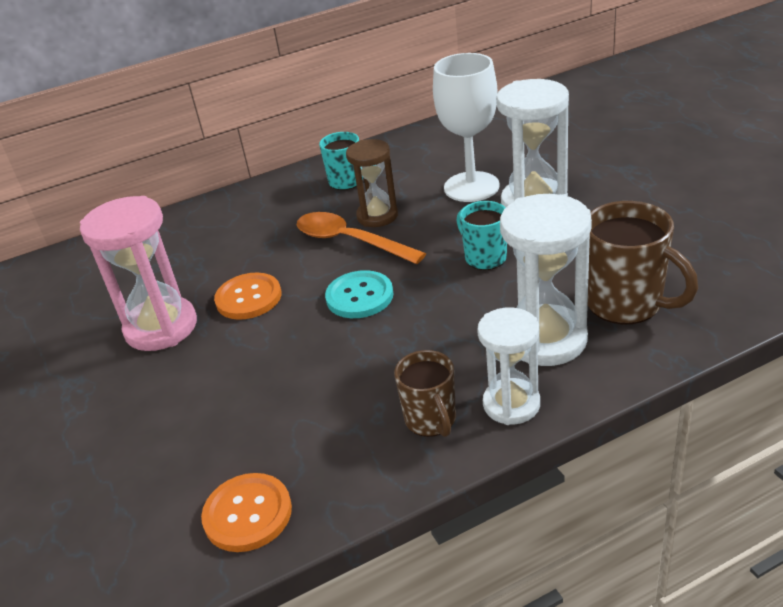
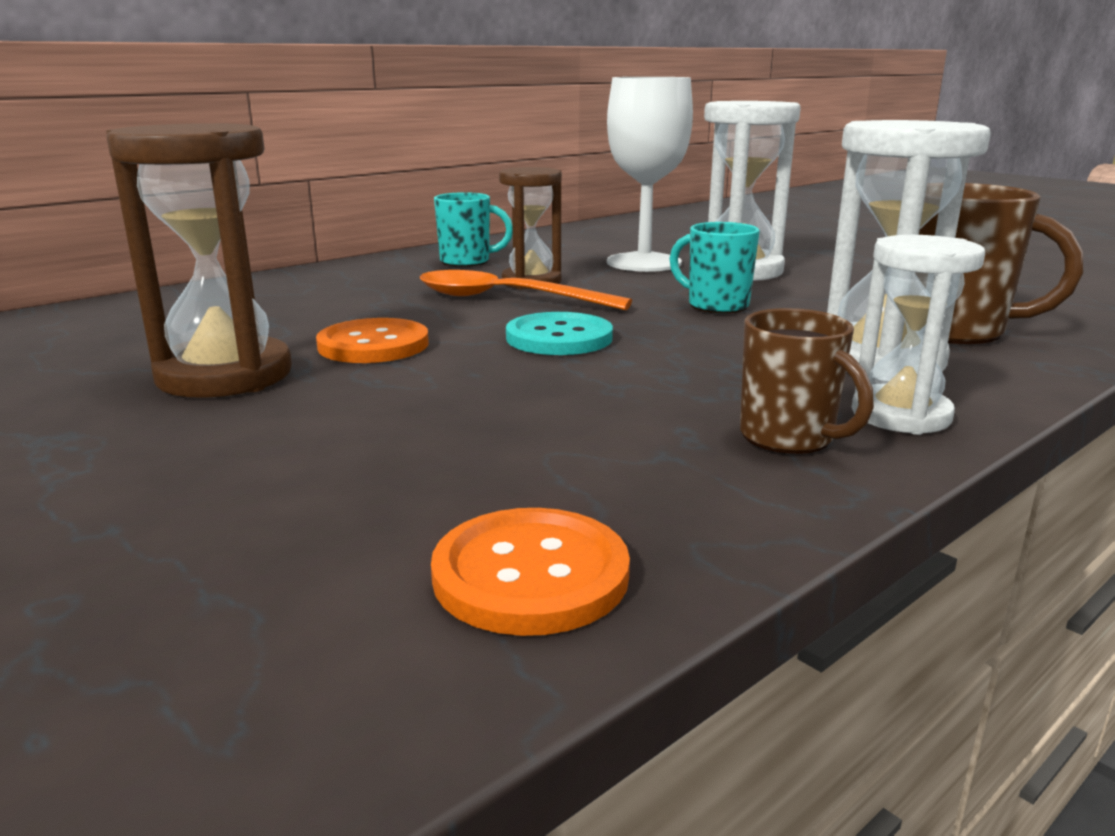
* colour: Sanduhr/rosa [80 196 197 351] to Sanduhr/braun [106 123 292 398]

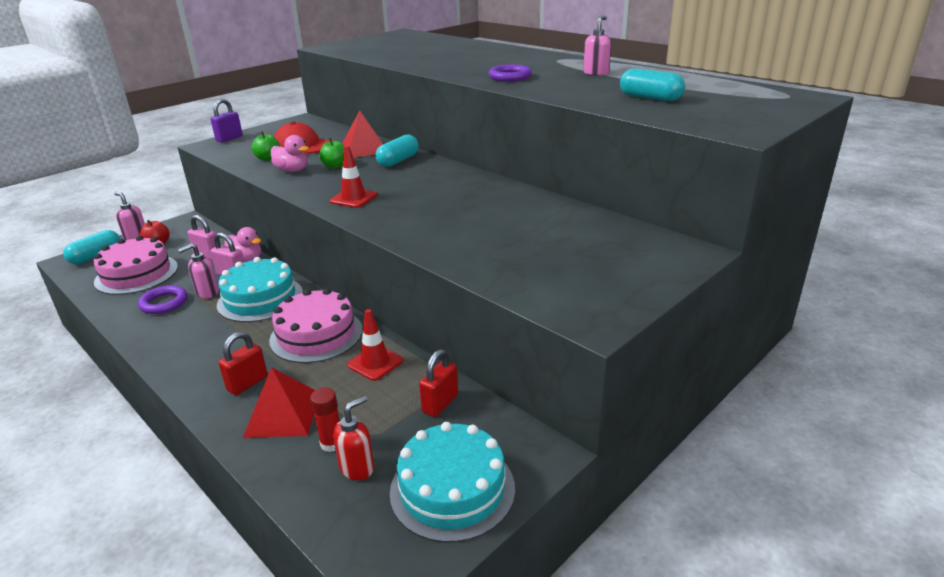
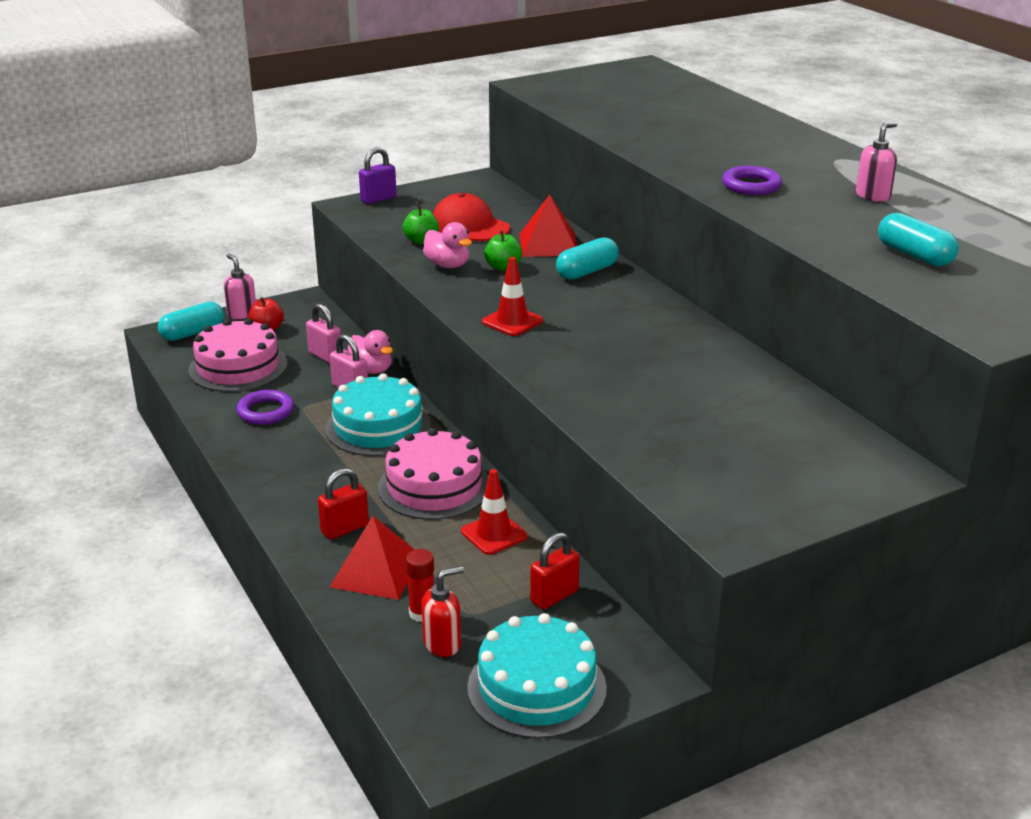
* missing: Seifenspender/rosa [178 243 219 298]

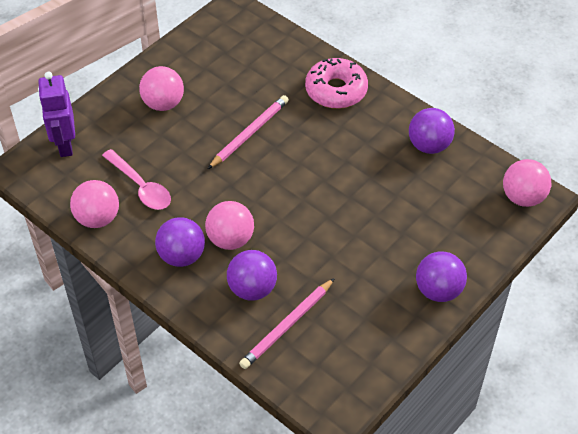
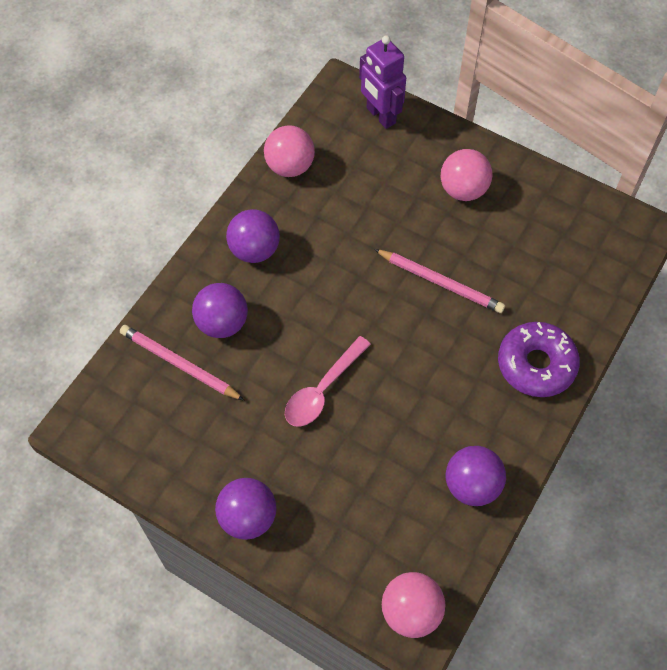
* colour: Donut/rosa [305 58 368 109] to Donut/lila [498 322 580 397]
* spun: Roboter/lila [38 72 75 157] = [359 35 406 129] 105 degrees counterclockwise
* relocated: Löffel/rosa [102 149 171 210] to [285 336 371 427]
* missing: Ball/rosa [205 201 254 250]

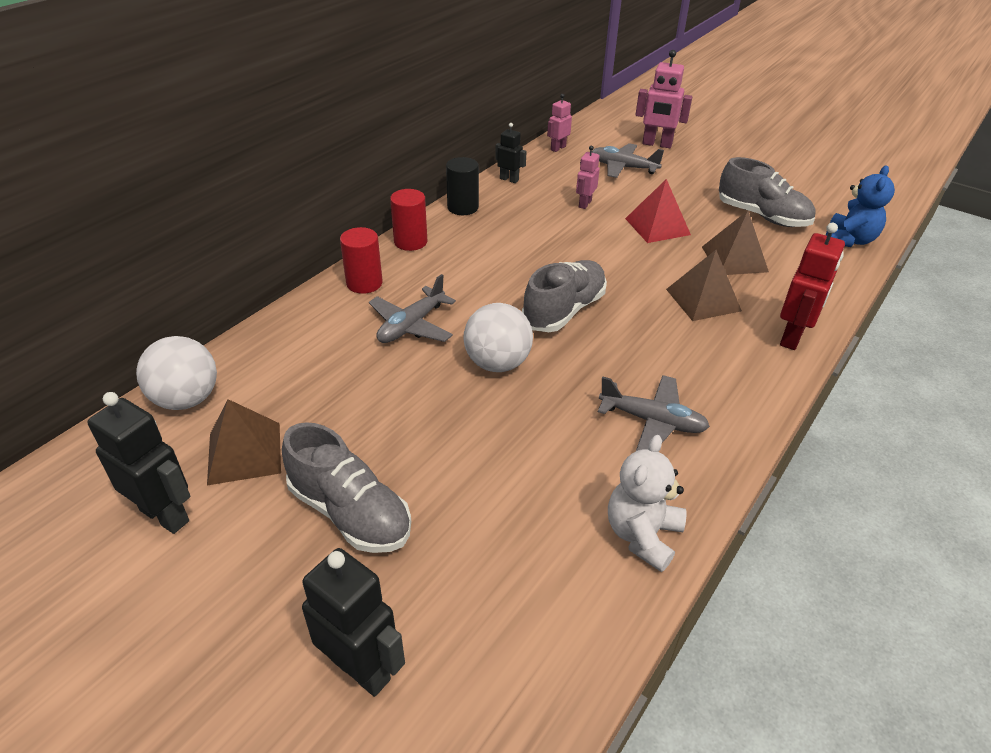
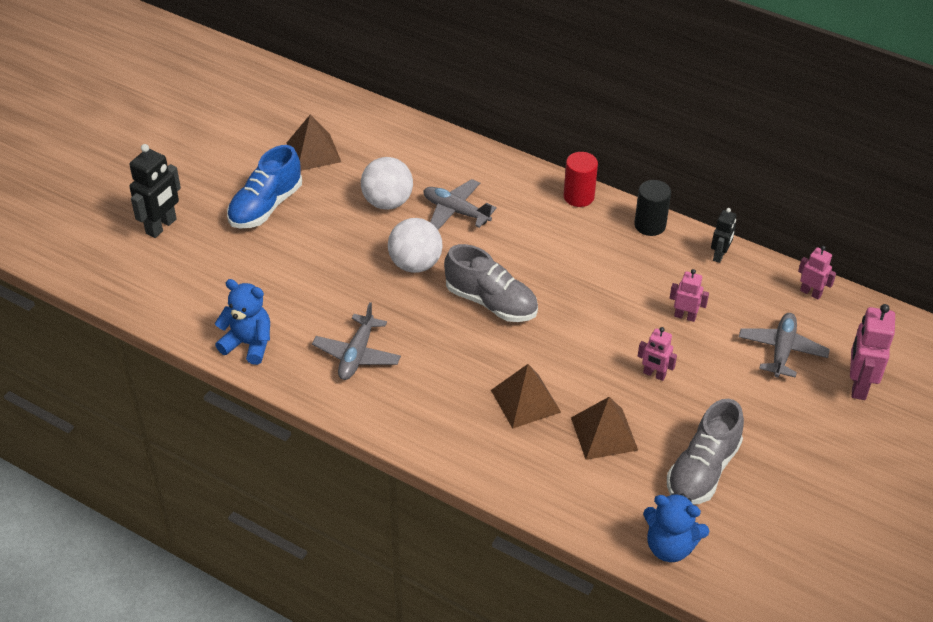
* exchanged: Pyramide/rot [625 179 691 243] to Roboter/rosa [638 327 677 381]
* missing: Roboter/rot [780 223 845 350]
* missing: Vollzylinder/rot [340 227 383 294]
* relocated: Ball/weiß [136 336 217 410] to [361 157 413 210]
* missing: Roboter/schwarz [87 392 190 534]
* colour: Schuh/grau [282 422 411 553] to Schuh/blau [227 145 302 228]
* colour: Teddybär/weiß [608 435 686 572] to Teddybär/blau [215 279 270 365]

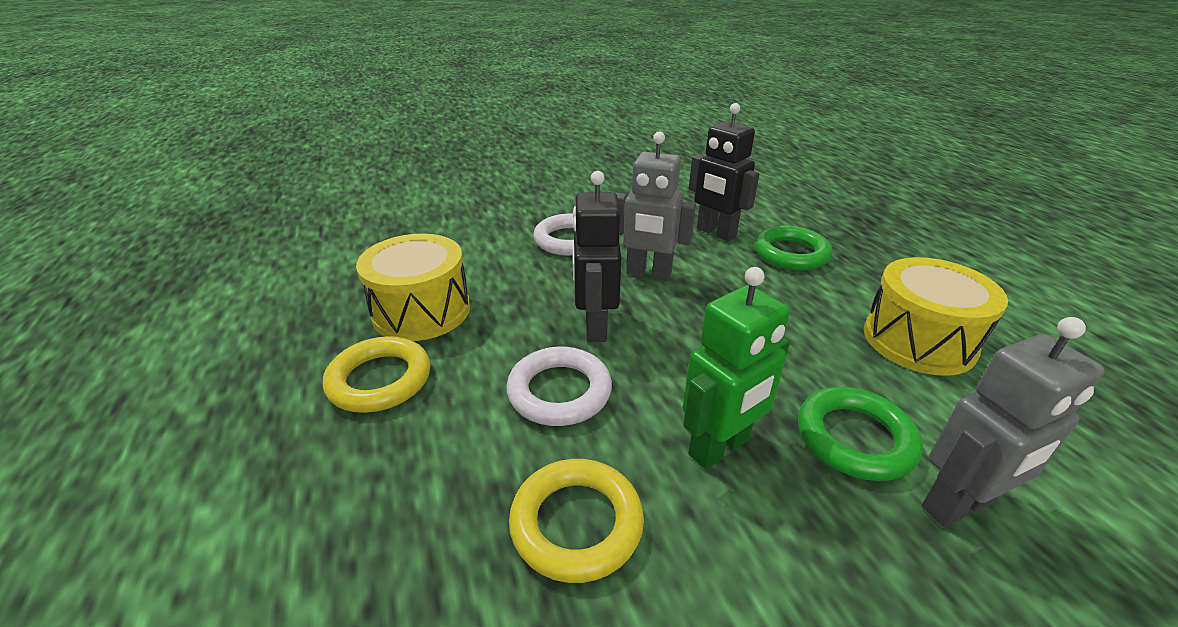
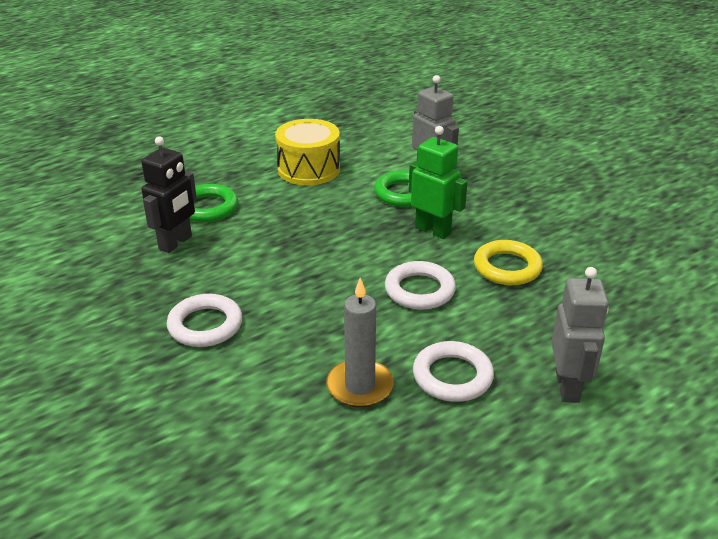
* relocated: Roboter/grau [616 132 696 281] to [551 267 609 403]
* missing: Roboter/schwarz [573 171 621 342]
* exchanged: Trommel/gelb [356 234 470 341] to Kerze/grau [326 278 394 407]
* colour: Ring/gelb [323 336 430 413] to Ring/weiß [413 341 494 402]

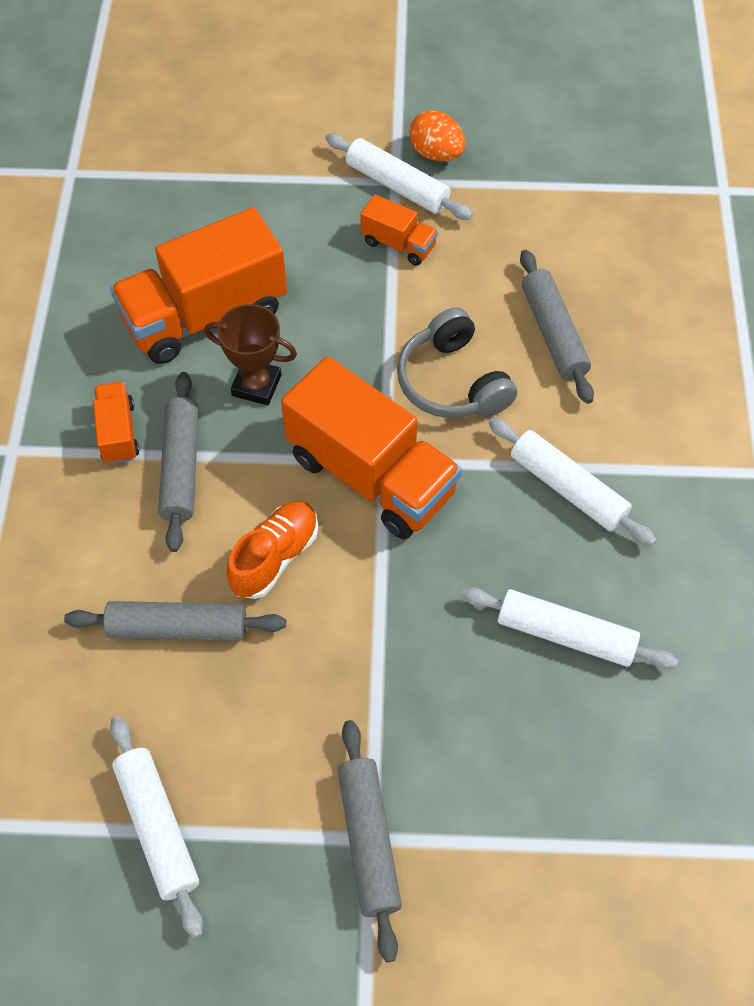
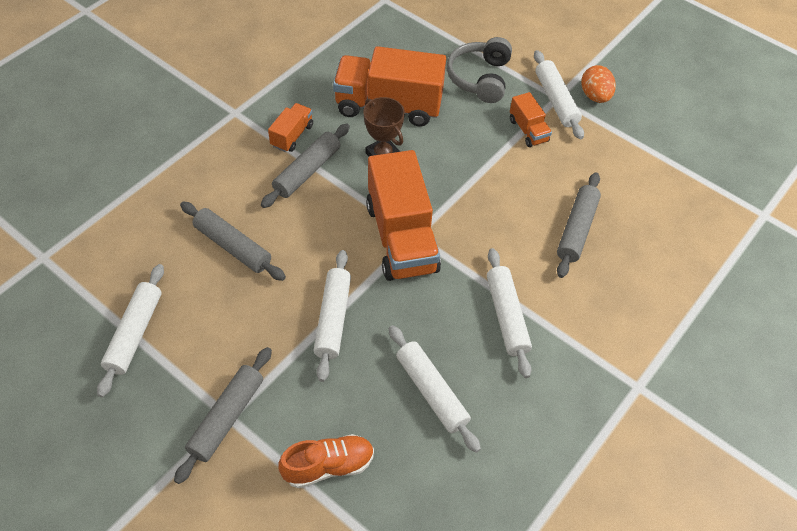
* relocated: Kopfhörer/grau [397 307 517 418] to [447 37 512 103]
* relocated: Schuh/orange [226 501 318 599] to [278 434 374 488]
* appeared: Nudelholz/weiß [313 250 351 382]

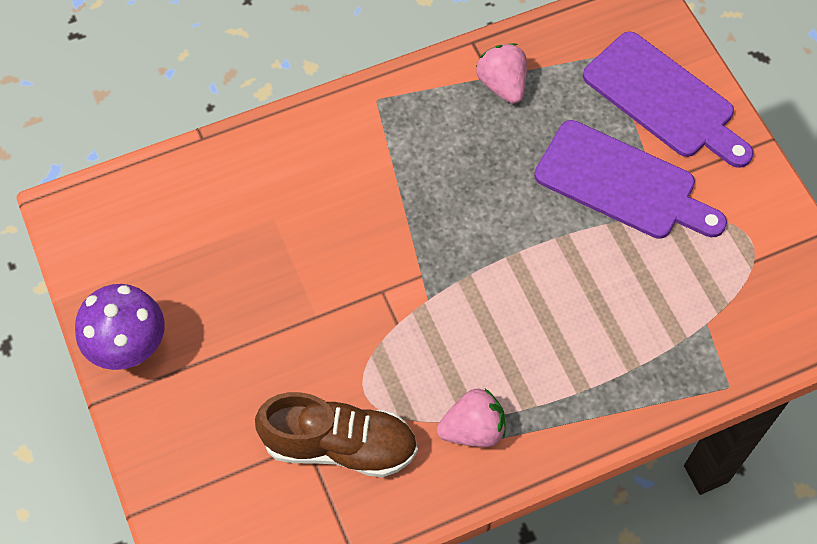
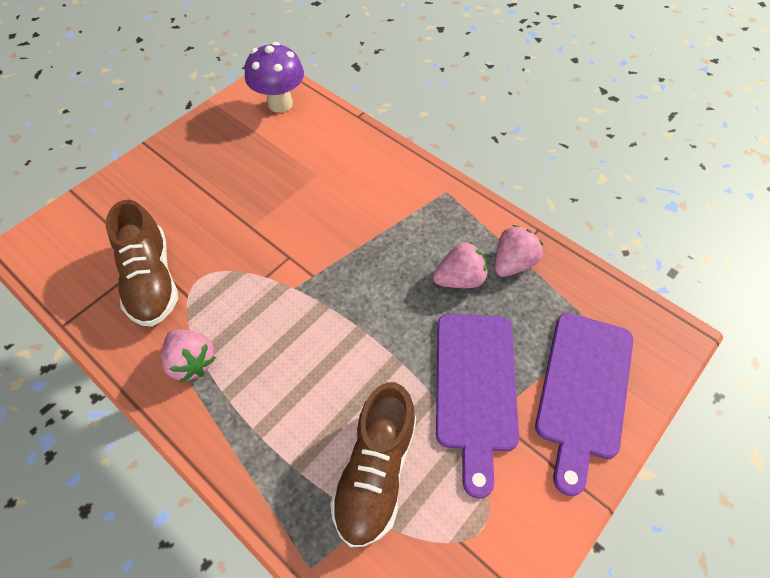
* relocated: Pilz/lila [75 284 165 370] to [245 42 304 113]
* appeared: Erdbeere/rosa [433 241 488 288]
* appeared: Schuh/braun [330 382 416 547]

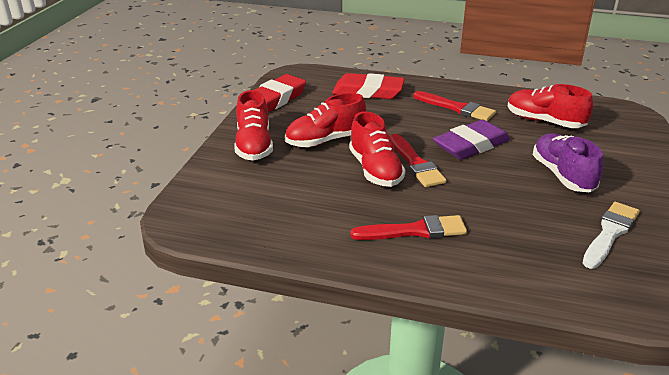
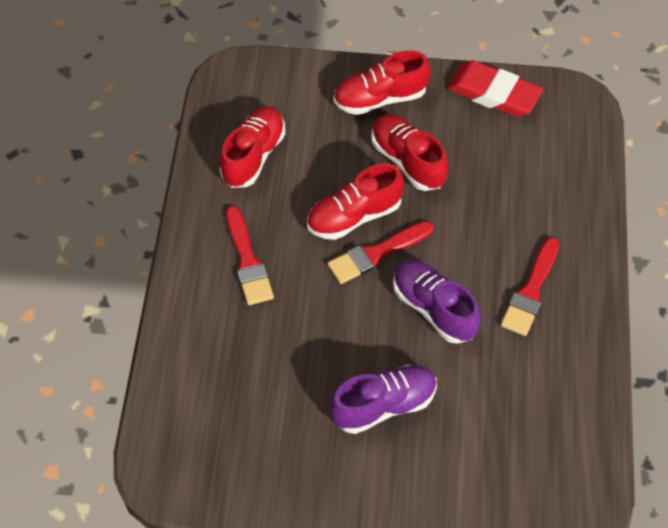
* missing: Radiergummi/rot [332 73 405 99]
* relocated: Schuh/rot [508 84 593 128] to [220 106 285 188]
* exchanged: Radiergummi/lila [433 120 510 160] to Schuh/lila [393 260 481 344]
* missing: Pinsel/weiß [582 202 640 269]

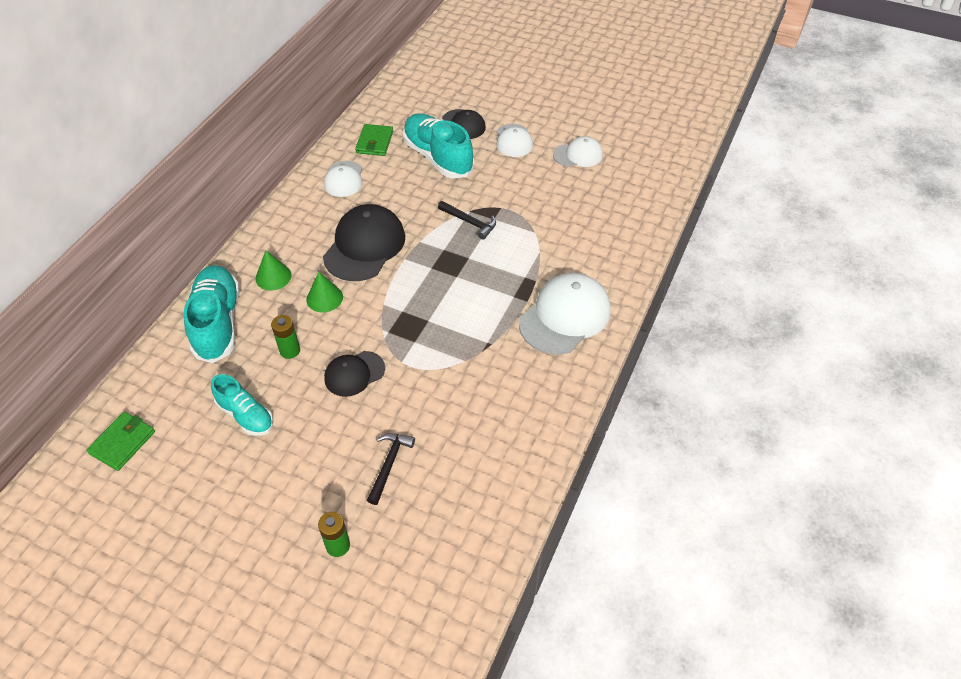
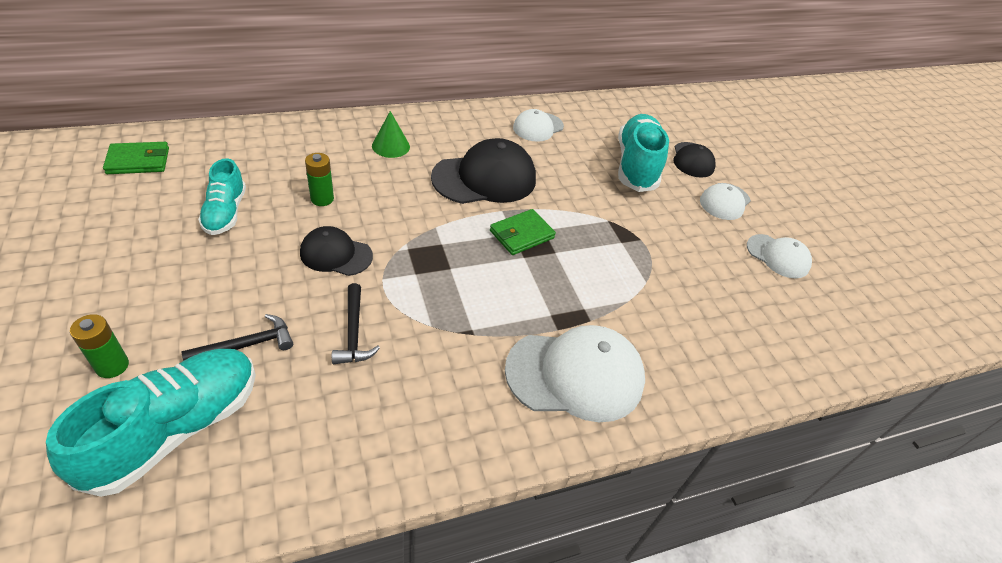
* relocated: Geldbörse/grün [355 124 393 156] to [490 209 556 255]
* relocated: Hammer/schwarz [438 201 496 240] to [332 283 380 364]
* relocated: Schuh/türkis [183 265 240 363] to [46 349 256 497]
* missing: Kegel/grün [306 272 343 312]

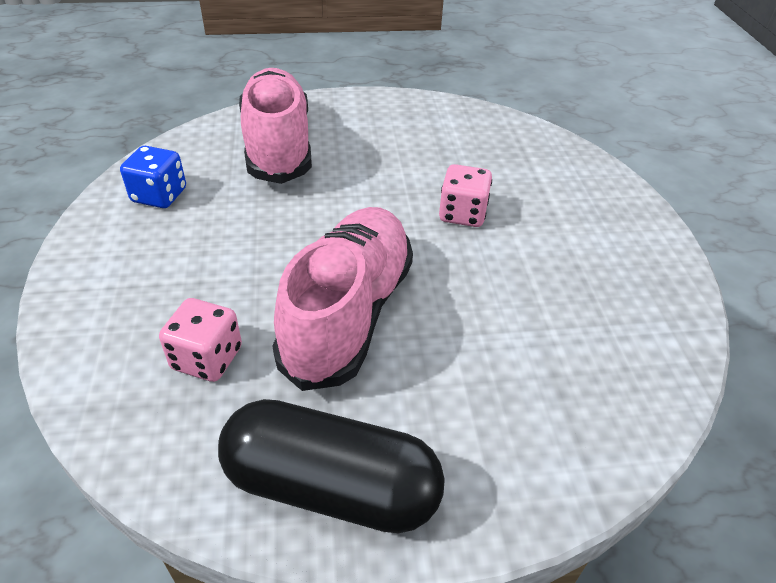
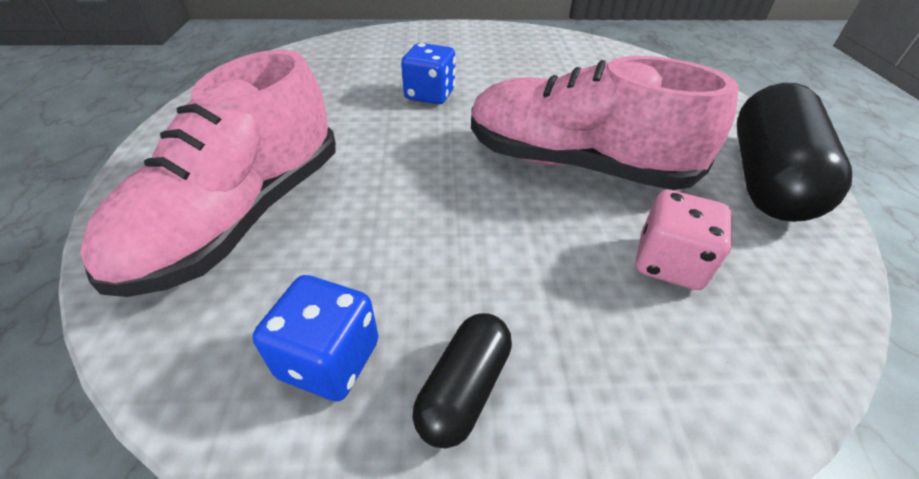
* spun: Schuh/rosa [239 68 312 184] = [80 49 336 297] 60 degrees counterclockwise
* colour: Spielwürfel/rosa [439 164 492 227] to Spielwürfel/blau [401 43 456 104]
* appeared: Kapsel/schwarz [412 313 512 449]

